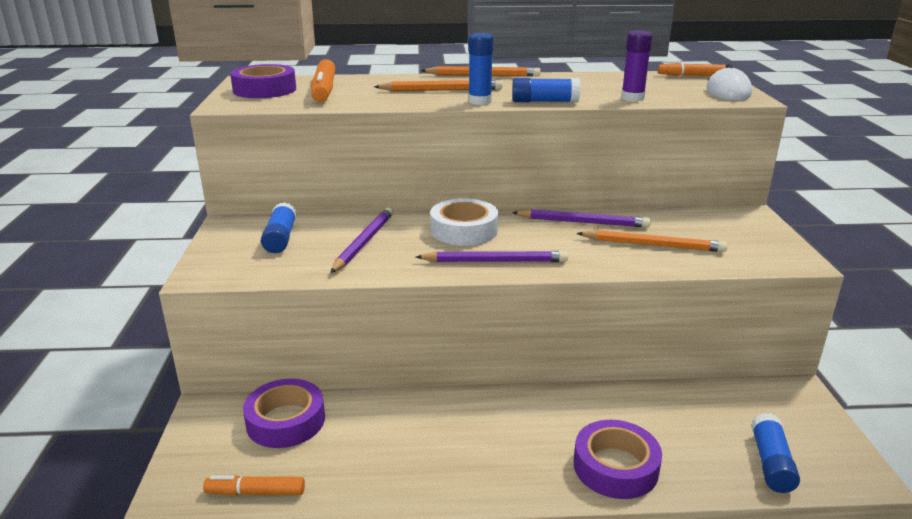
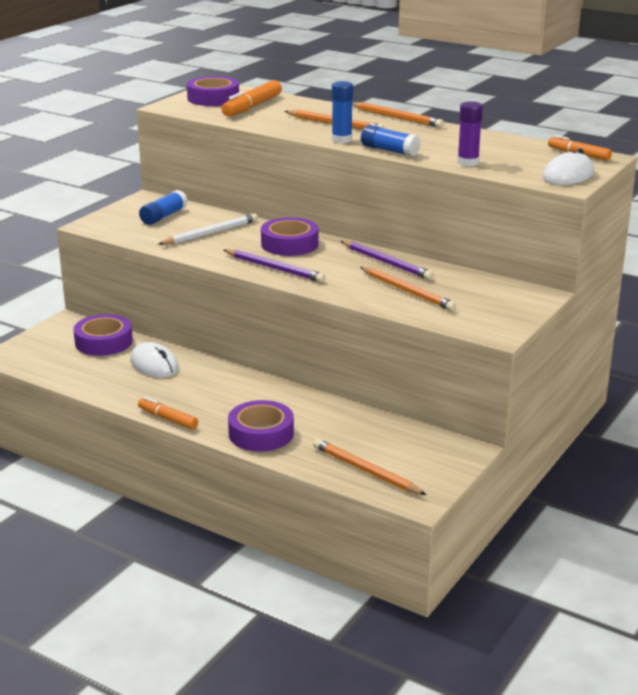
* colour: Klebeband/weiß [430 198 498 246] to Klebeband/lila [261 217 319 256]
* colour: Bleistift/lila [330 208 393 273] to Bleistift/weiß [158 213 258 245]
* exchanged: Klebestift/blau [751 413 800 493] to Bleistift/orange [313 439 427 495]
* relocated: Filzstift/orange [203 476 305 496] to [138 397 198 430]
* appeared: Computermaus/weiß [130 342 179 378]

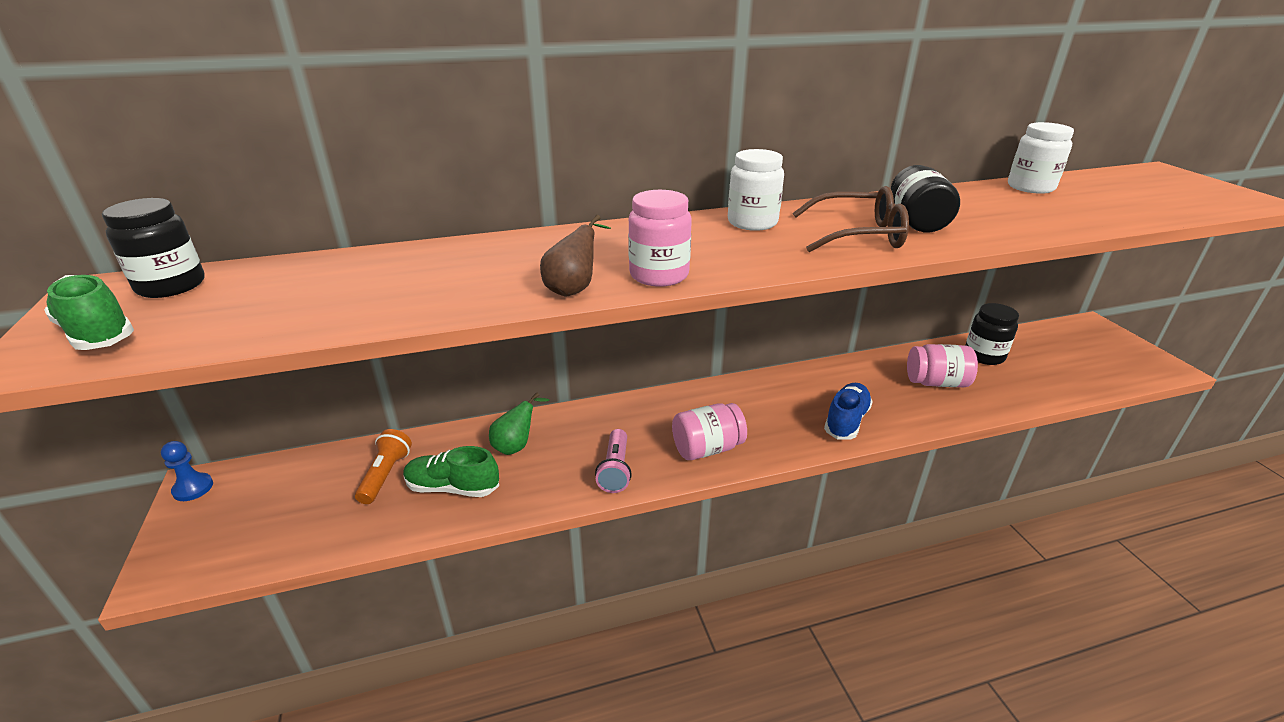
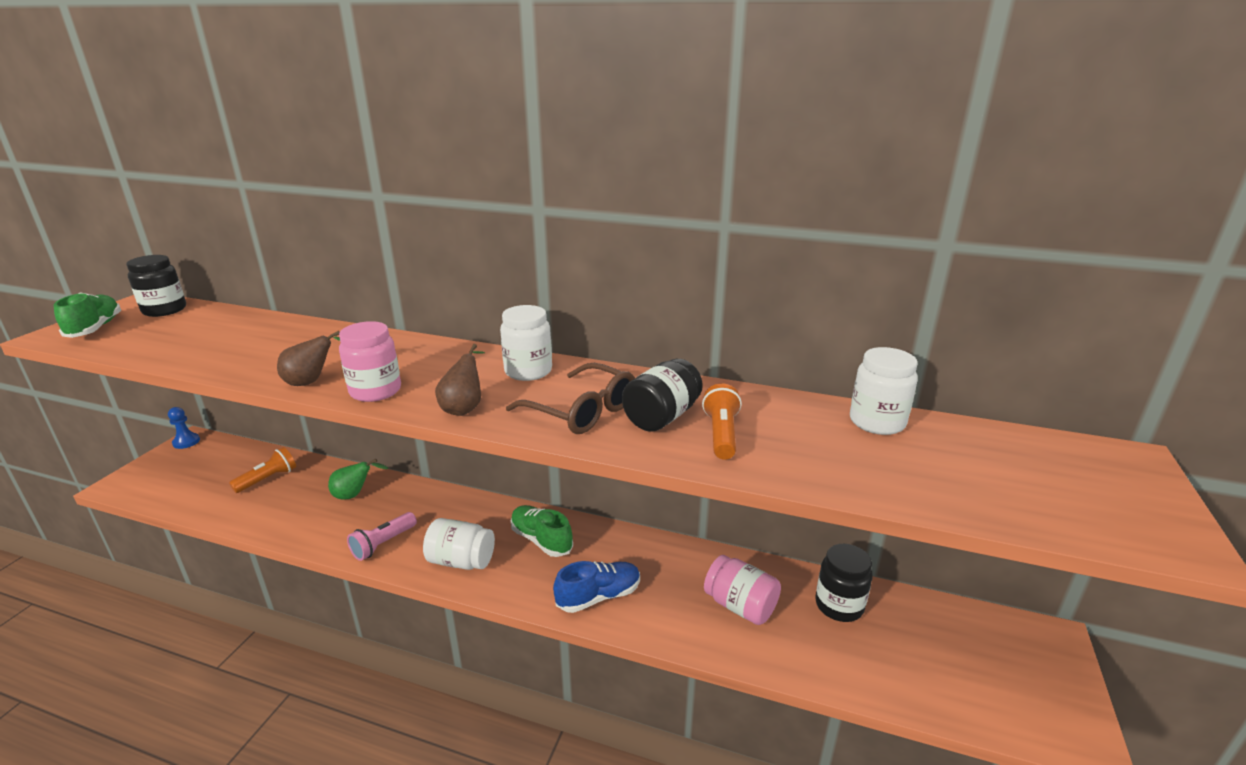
* colour: Einmachglas/rosa [672 403 747 460] to Einmachglas/weiß [423 518 495 570]
* relocated: Schuh/grün [403 446 499 497] to [511 505 573 557]
* appeared: Birne/braun [435 344 485 416]
* appeared: Taschenlampe/orange [702 383 742 460]

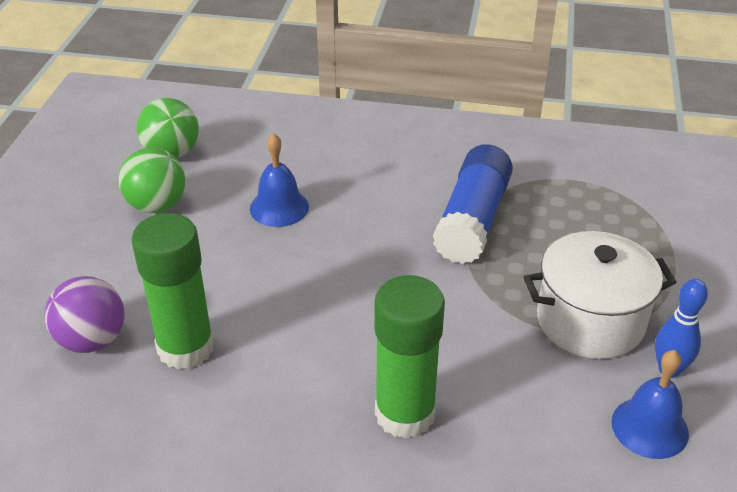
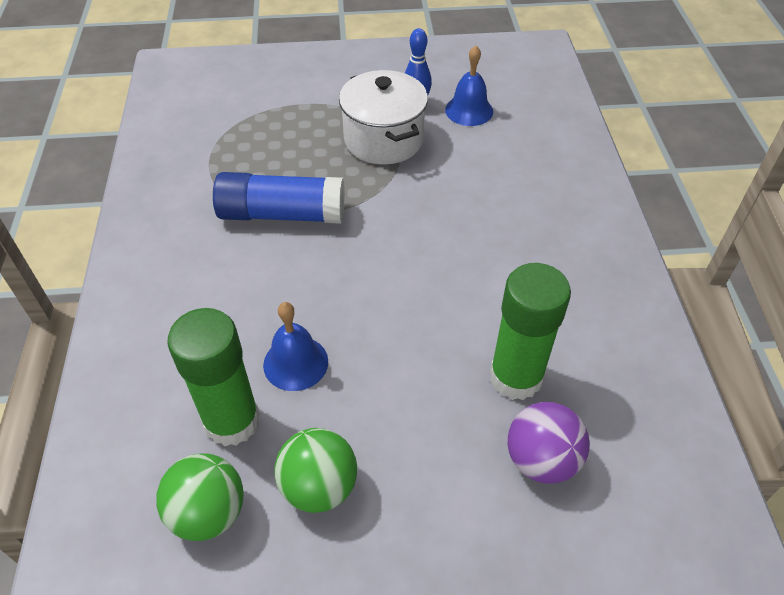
* relocated: Klebestift/grün [374 275 445 439] to [167 308 260 446]

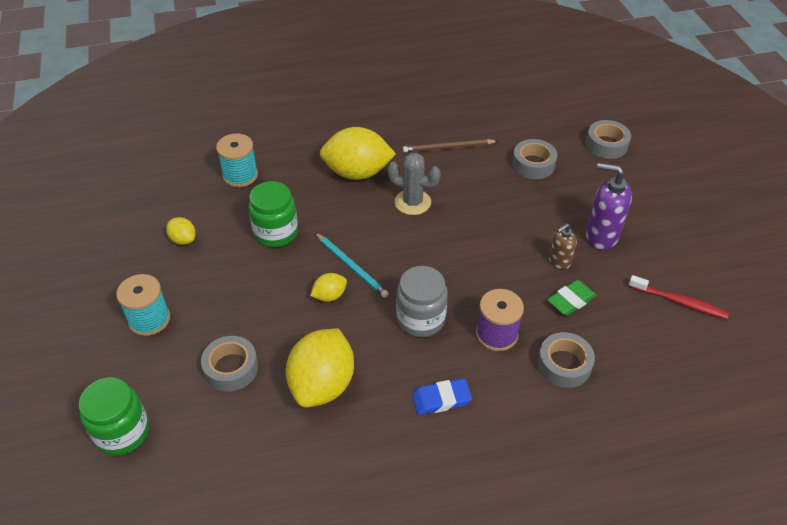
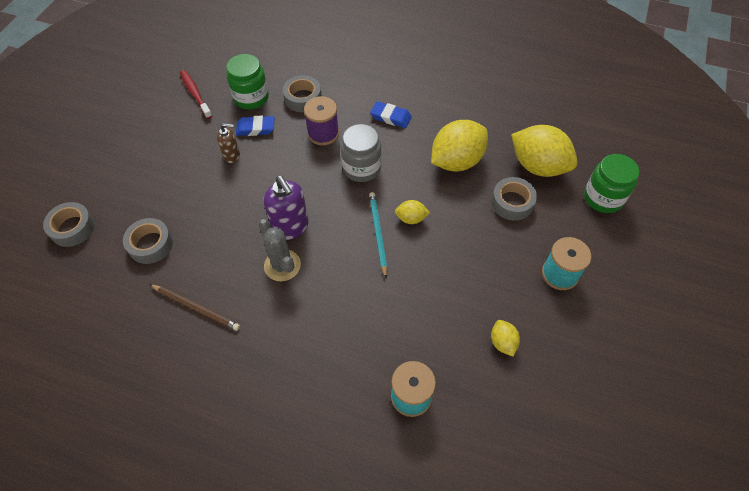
* relocated: Zitrone/gelb [320 127 396 180] to [511 125 578 177]
* relocated: Seifenspender/lila [586 163 632 250] to [264 176 309 240]
* relocated: Einmachglas/grün [248 181 298 247] to [226 54 269 110]
* colour: Radiergummi/grün [547 280 597 316] to Radiergummi/blau [236 116 275 136]

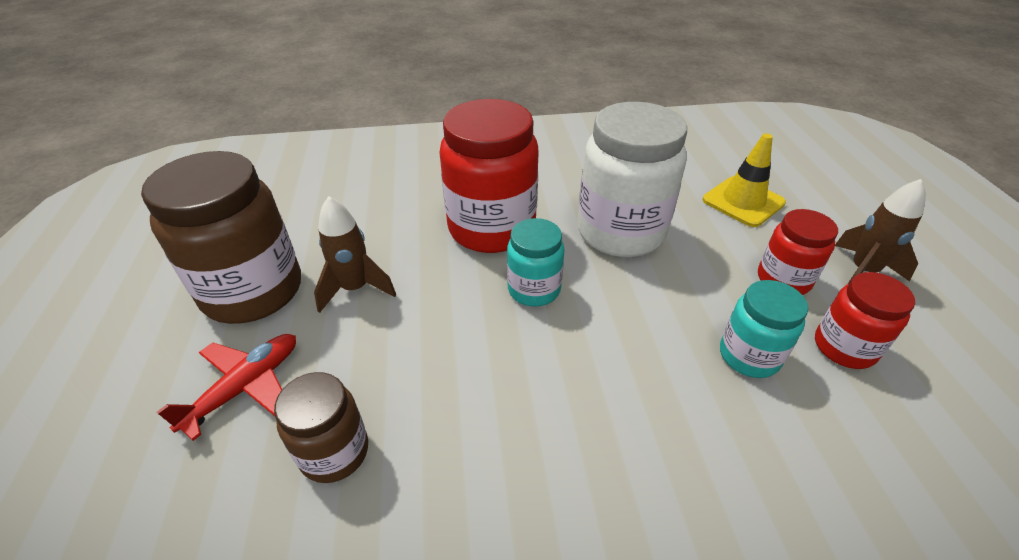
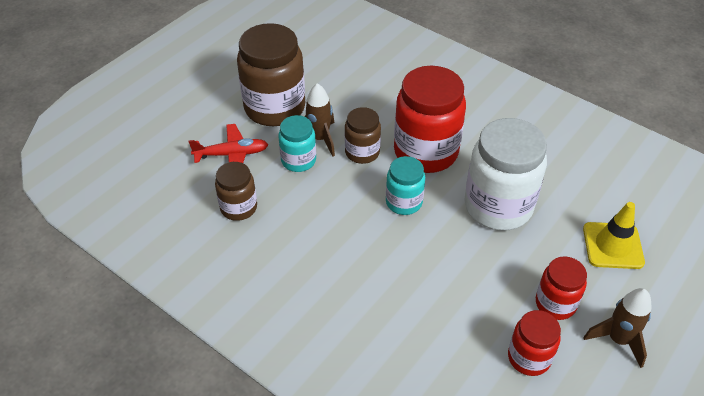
* relocated: Einmachglas/türkis [720 280 808 378] to [278 115 316 172]
* appeared: Einmachglas/braun [345 107 381 164]

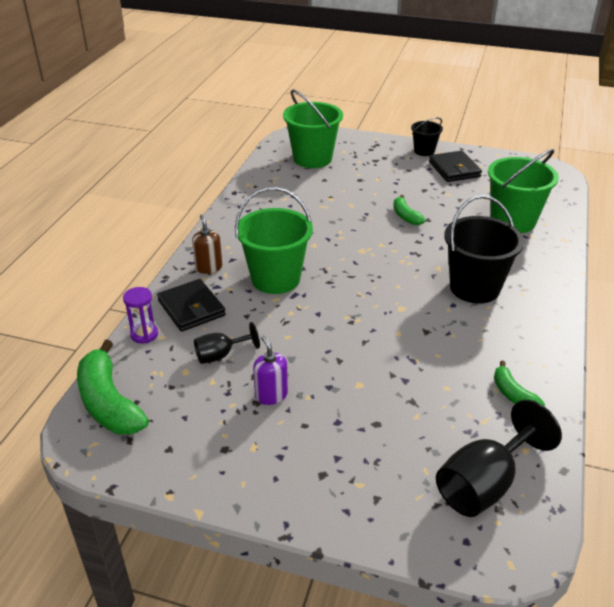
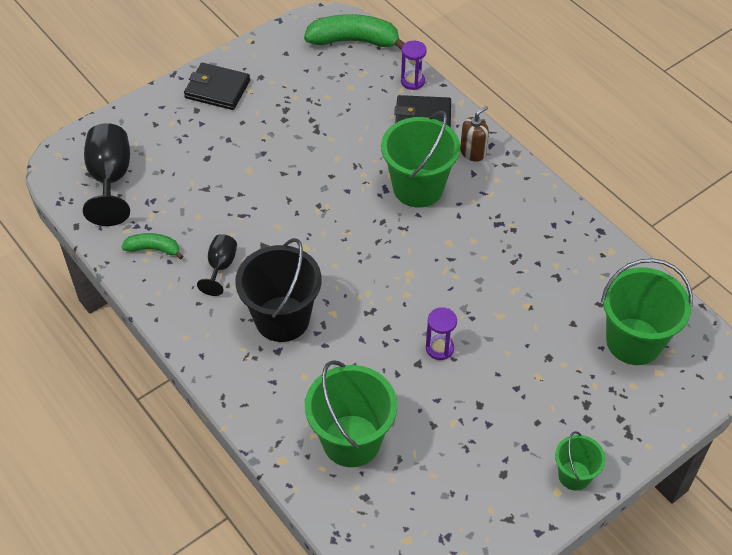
* colour: Eimer/schwarz [411 117 443 156] to Eimer/grün [555 431 606 491]
* relocated: Geldbörse/schwarz [429 151 482 182] to [184 63 250 110]
* exchanged: Banane/grün [393 195 426 225] to Sanduhr/lila [426 307 457 360]
* spun: Seifenspender/braun [192 214 222 274] = [460 106 489 162] 60 degrees counterclockwise
* relocated: Kelch/schwarz [194 322 260 364] to [197 234 237 296]
* missing: Seifenspender/lila [253 335 288 405]

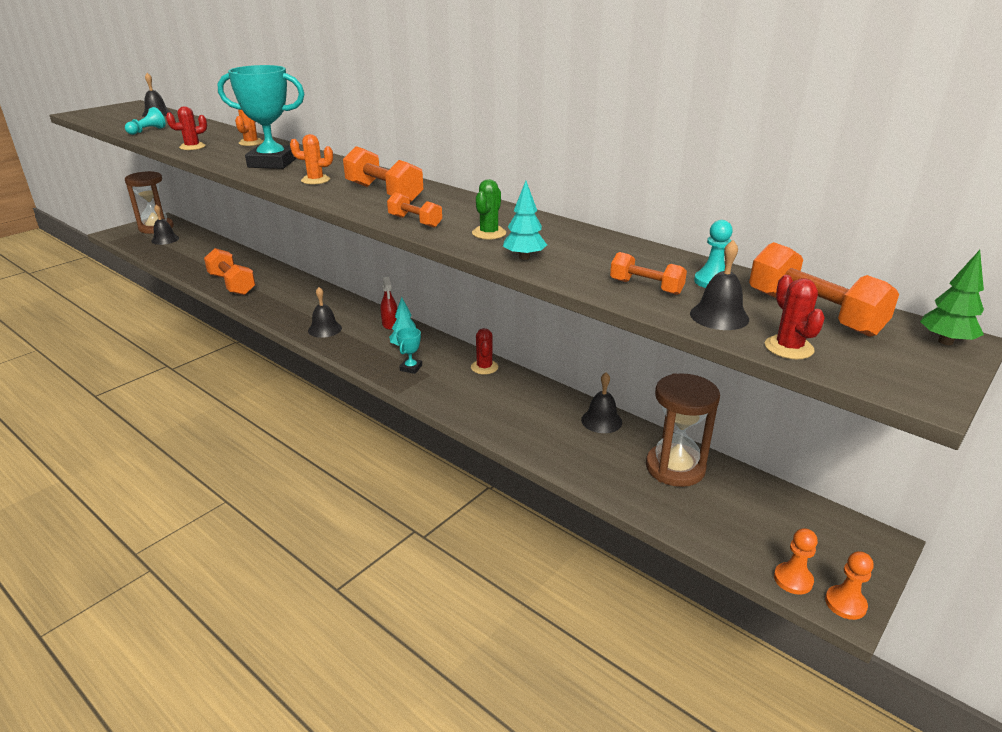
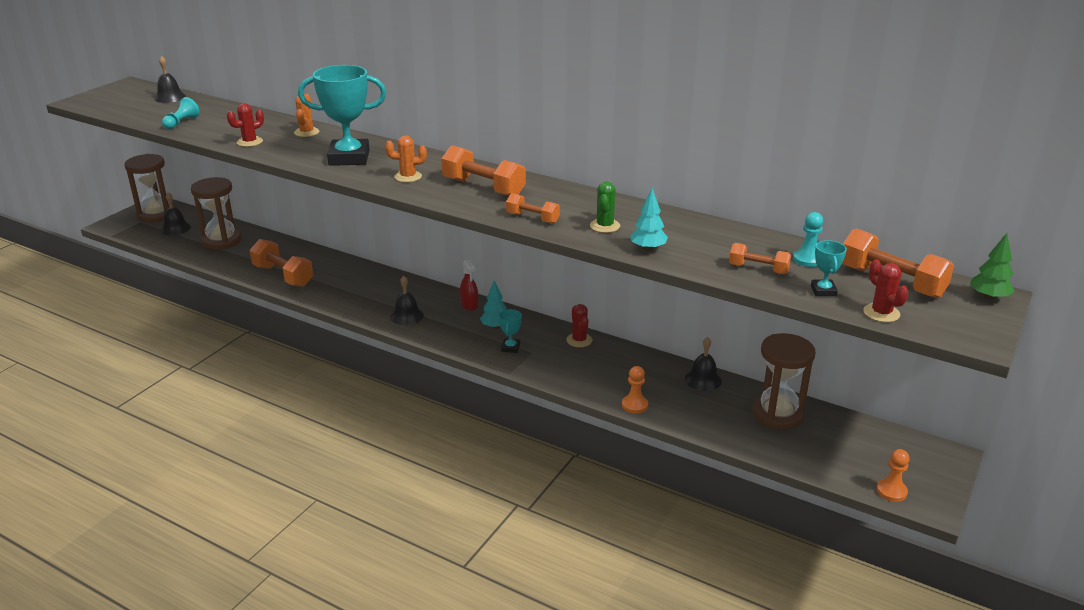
* exchanged: Glocke/schwarz [690 240 749 330] to Pokal/türkis [811 240 847 296]
* relocated: Bauer/orange [825 551 874 620] to [622 366 648 414]
* appeared: Sanduhr/braun [191 177 241 250]

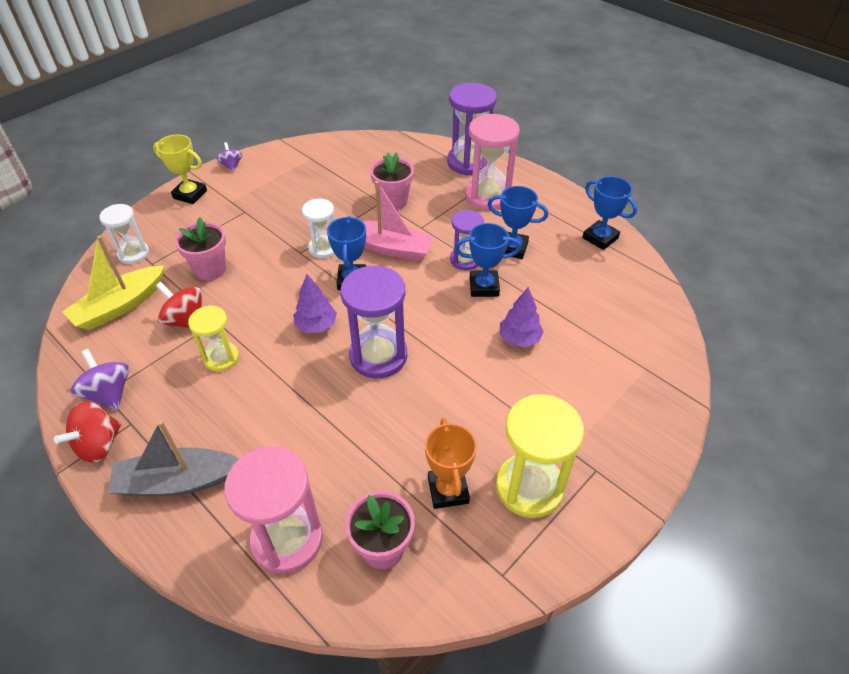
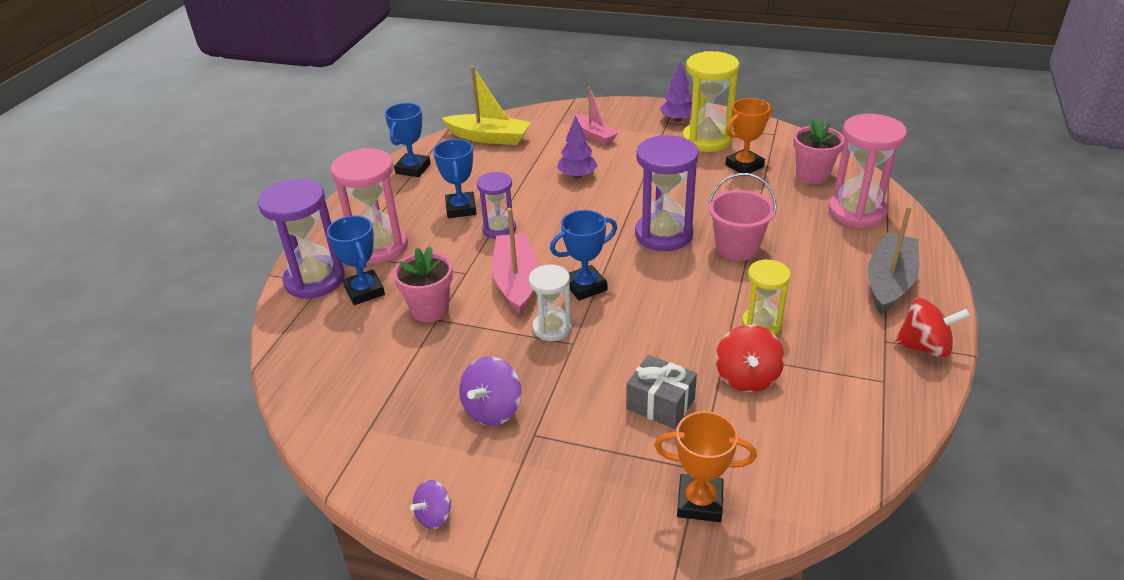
* missing: Pokal/gelb [153 134 207 204]
* exchanged: Sanduhr/weiß [99 204 149 264] to Pokal/orange [655 411 757 522]
* exchanged: Blumentopf/rosa [175 217 226 280] to Geschenk/grau [626 355 697 429]
* relocated: Pokal/blau [455 223 521 297] to [327 216 385 305]
* relocated: Boot/gelb [62 236 164 330] to [442 66 531 145]
* relocated: Baum/lila [293 274 337 333] to [660 62 692 122]
* relocated: Kreisel/lila [71 349 130 410] to [459 356 522 426]
* spun: Boot/grau [107 420 239 496] = [868 206 919 314] 120 degrees counterclockwise
* appeared: Boot/rosa [573 86 618 145]
* appeared: Eimer/rosa [708 173 776 261]

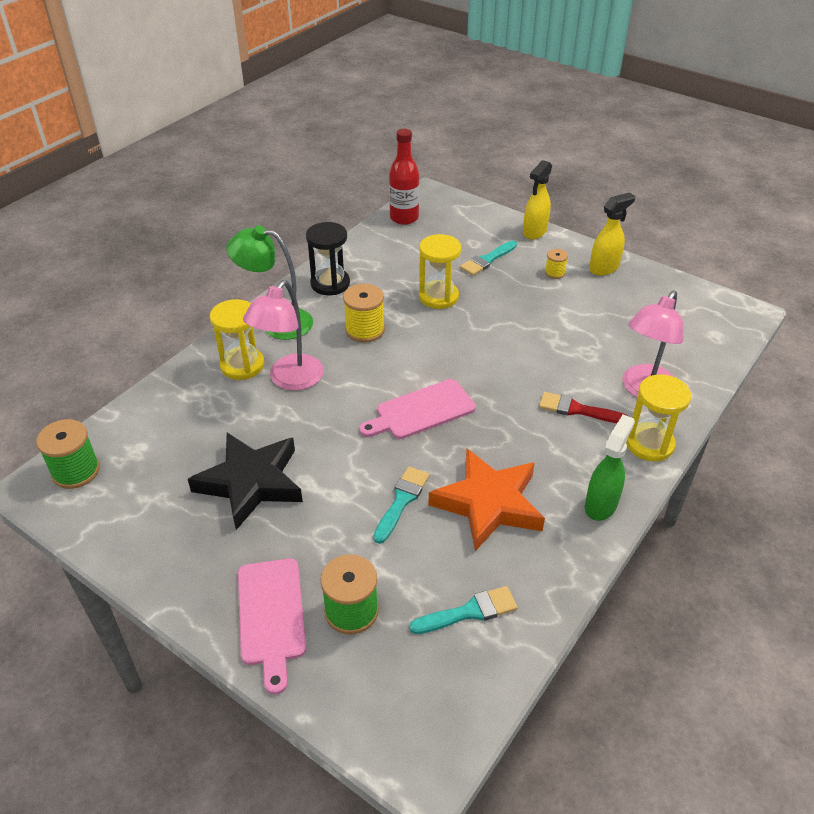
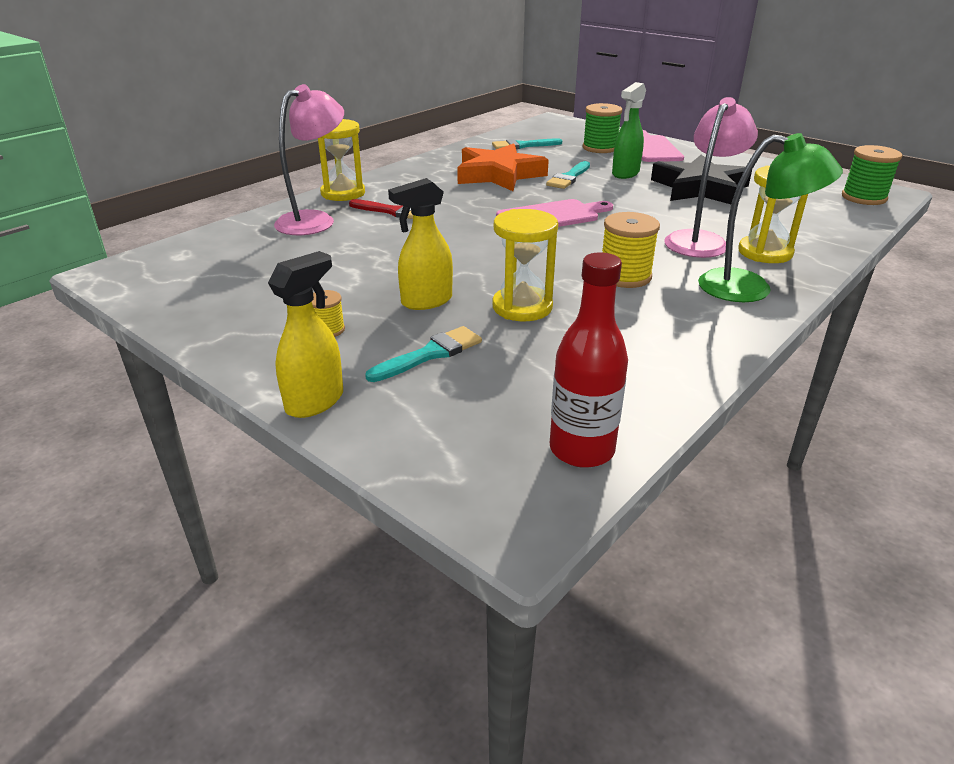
* relocated: Sprühflasche/gelb [589 192 636 276] to [388 178 453 310]
* missing: Sanduhr/schwarz [306 222 350 295]
* relocated: Sprühflasche/grün [585 415 635 521] to [612 82 646 179]

